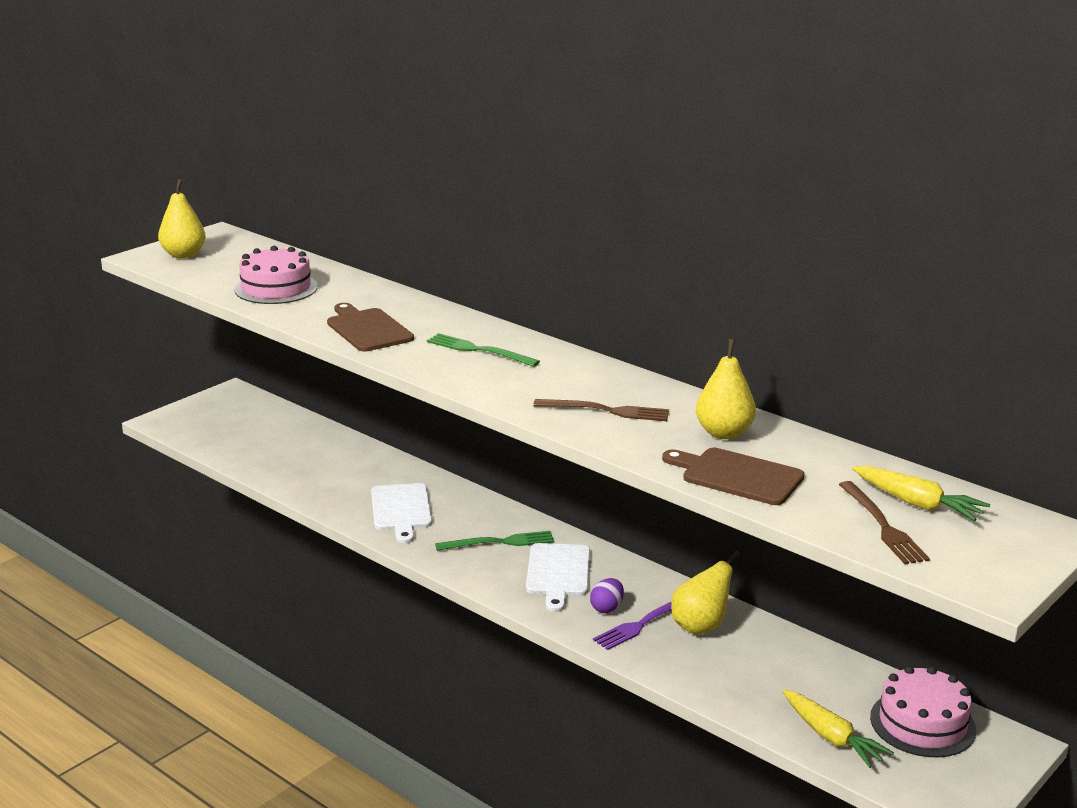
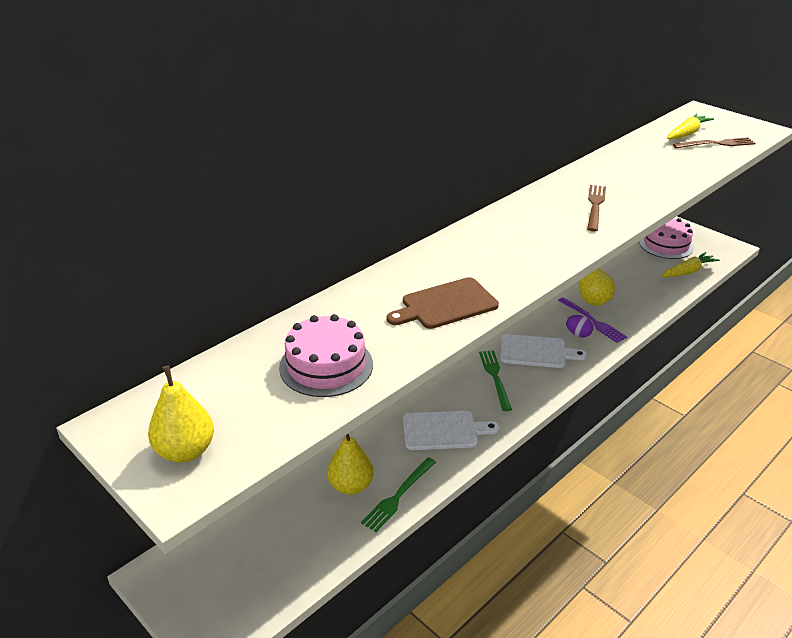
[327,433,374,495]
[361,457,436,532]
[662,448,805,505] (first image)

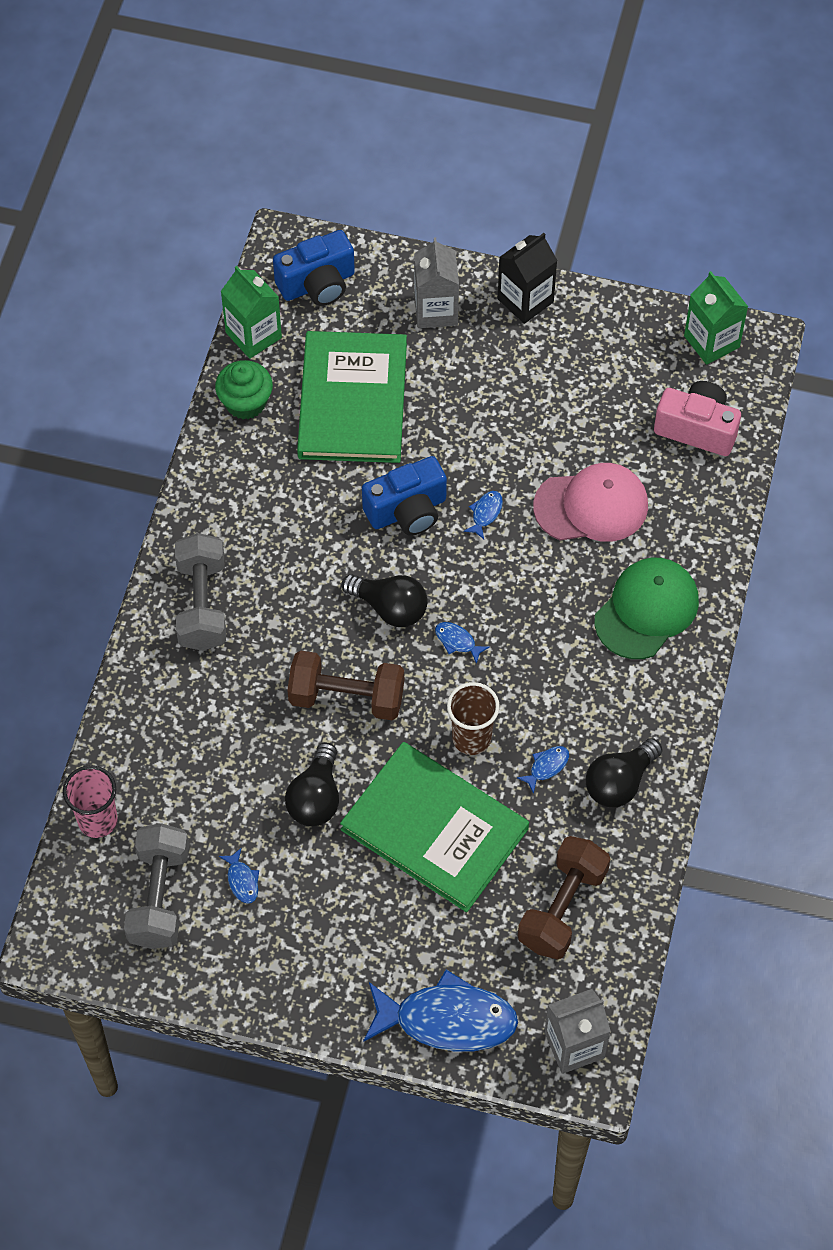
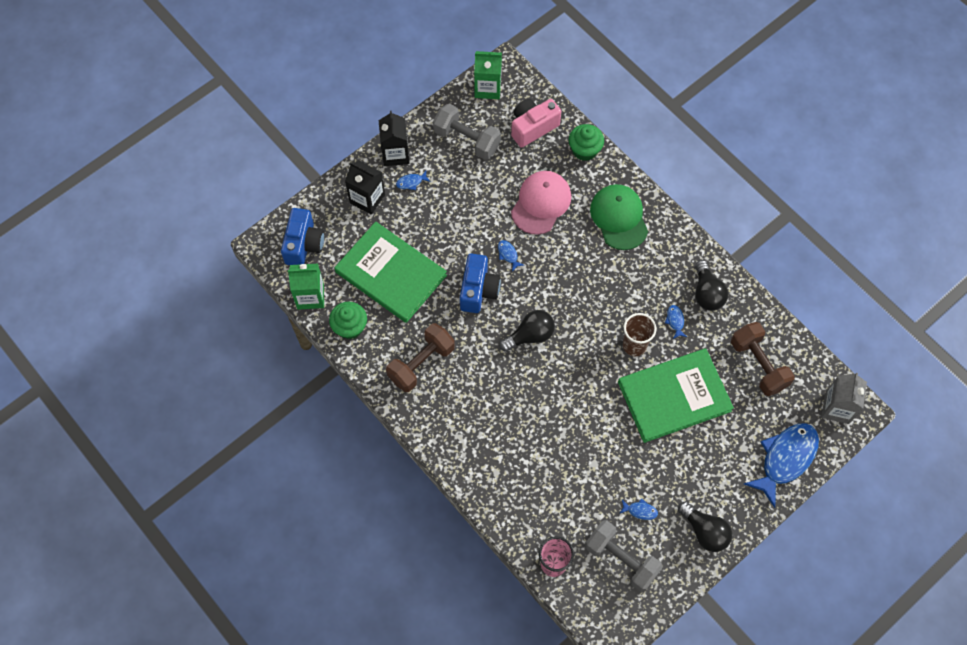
[345,161,385,215]
[386,323,455,392]
[396,171,431,190]
[433,103,501,160]
[569,124,604,161]
[678,502,732,552]

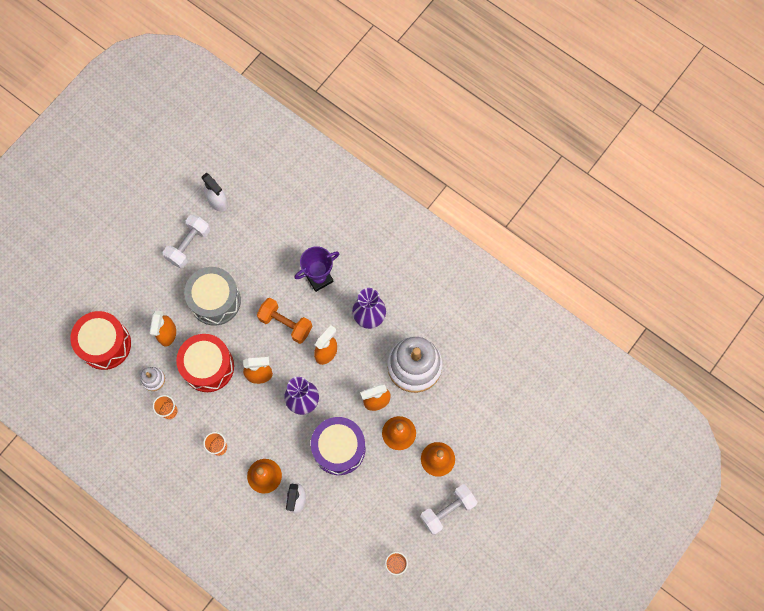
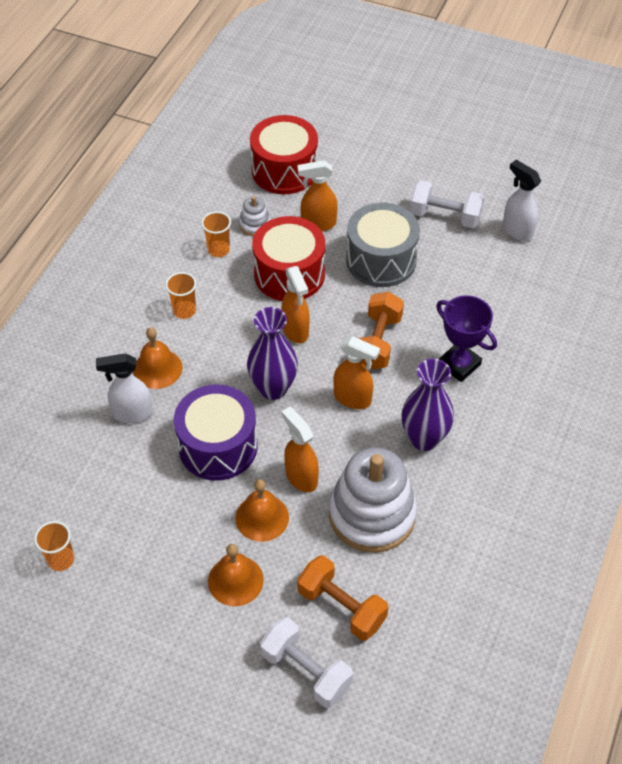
[260,617,353,708]
[297,555,388,641]
[503,160,541,241]

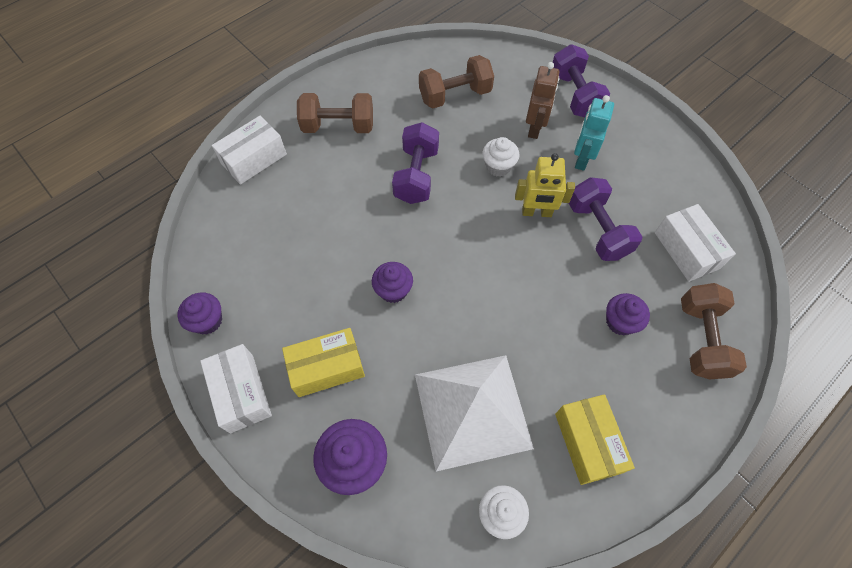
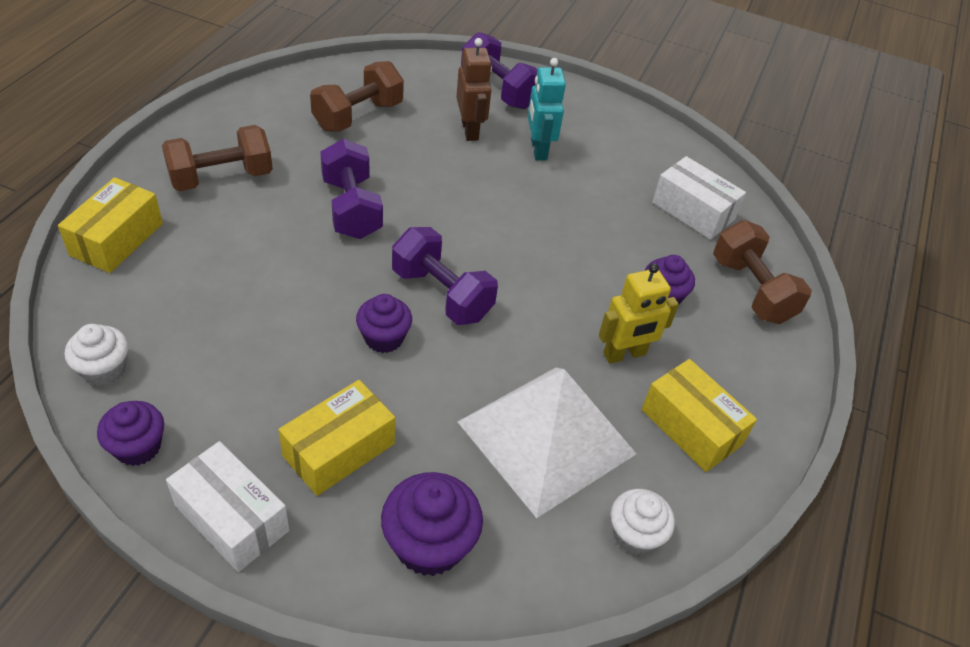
[58,177,163,273]
[65,324,128,386]
[392,227,498,325]
[599,263,679,364]

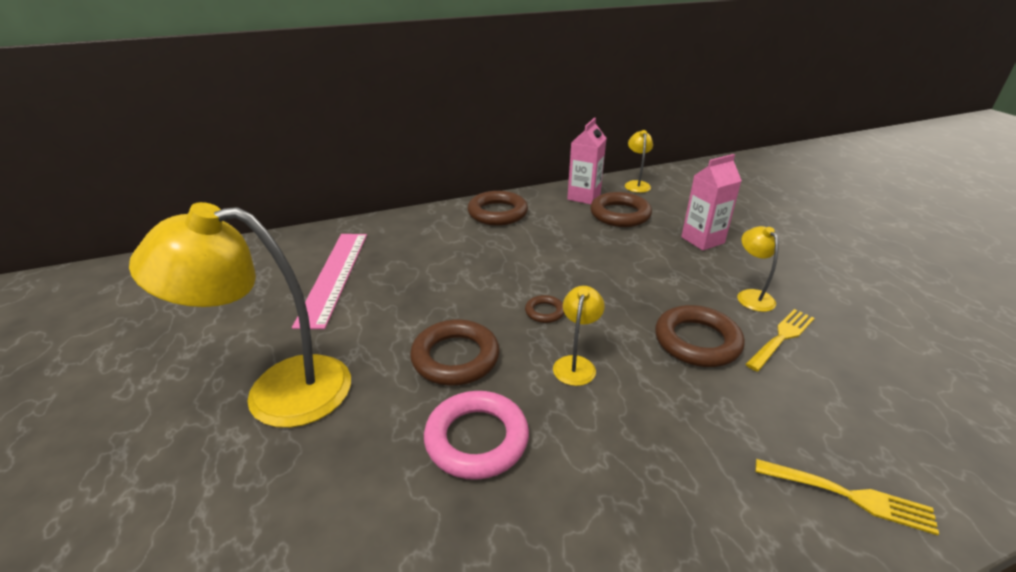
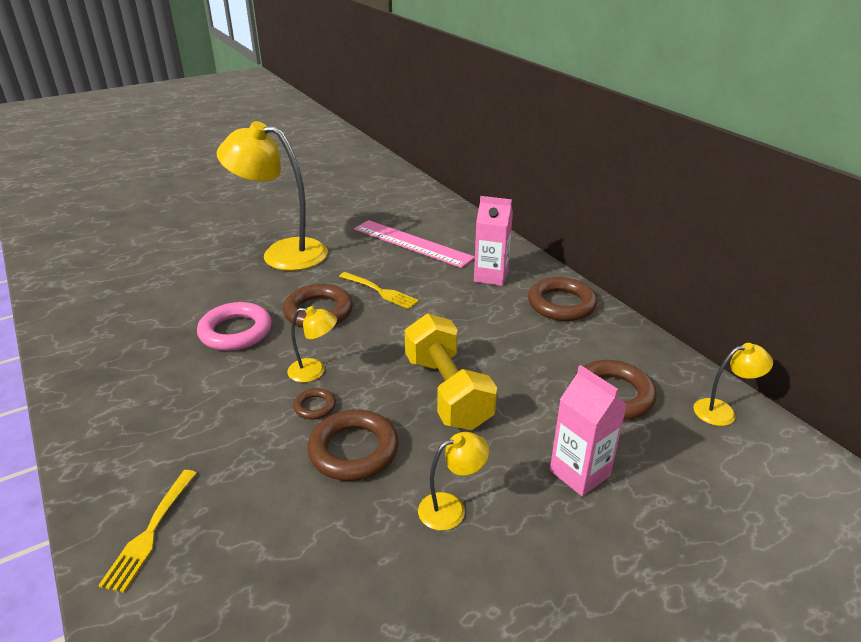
[217,121,328,271]
[293,388,336,420]
[339,272,419,309]
[354,220,475,268]
[405,313,497,430]
[474,196,513,286]

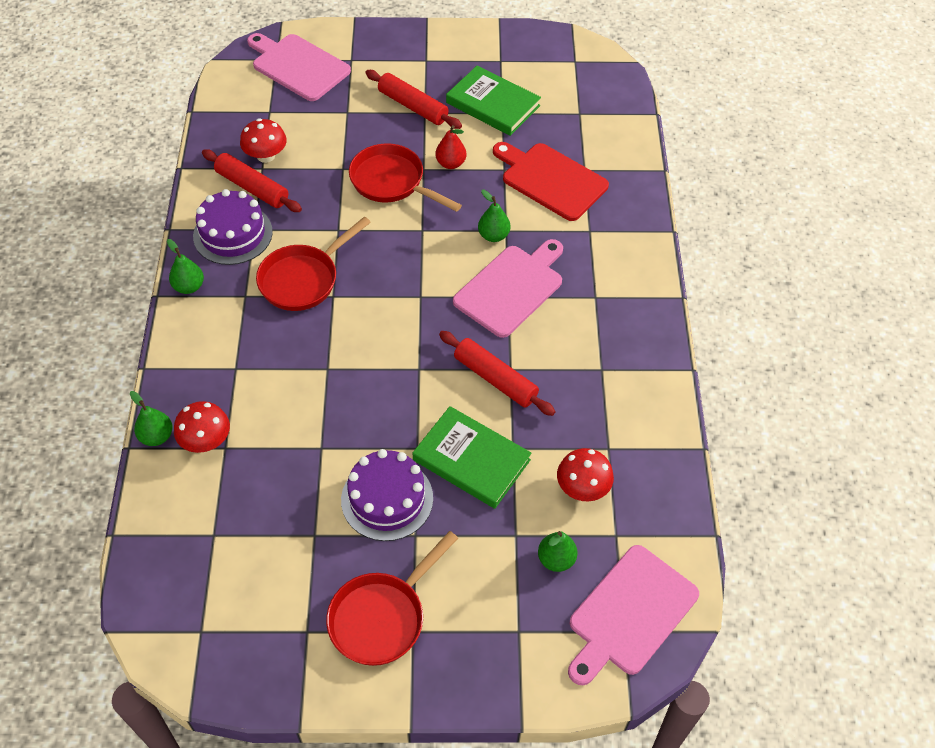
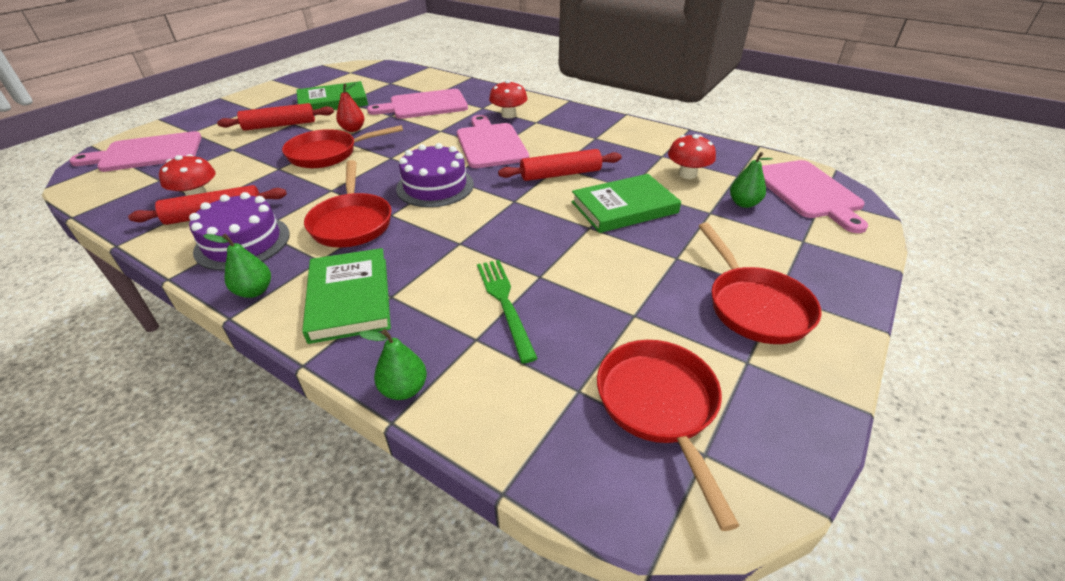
[302,248,391,344]
[367,89,468,119]
[396,143,474,207]
[477,260,538,363]
[489,80,527,118]
[597,340,740,531]
[478,190,511,242] (first image)

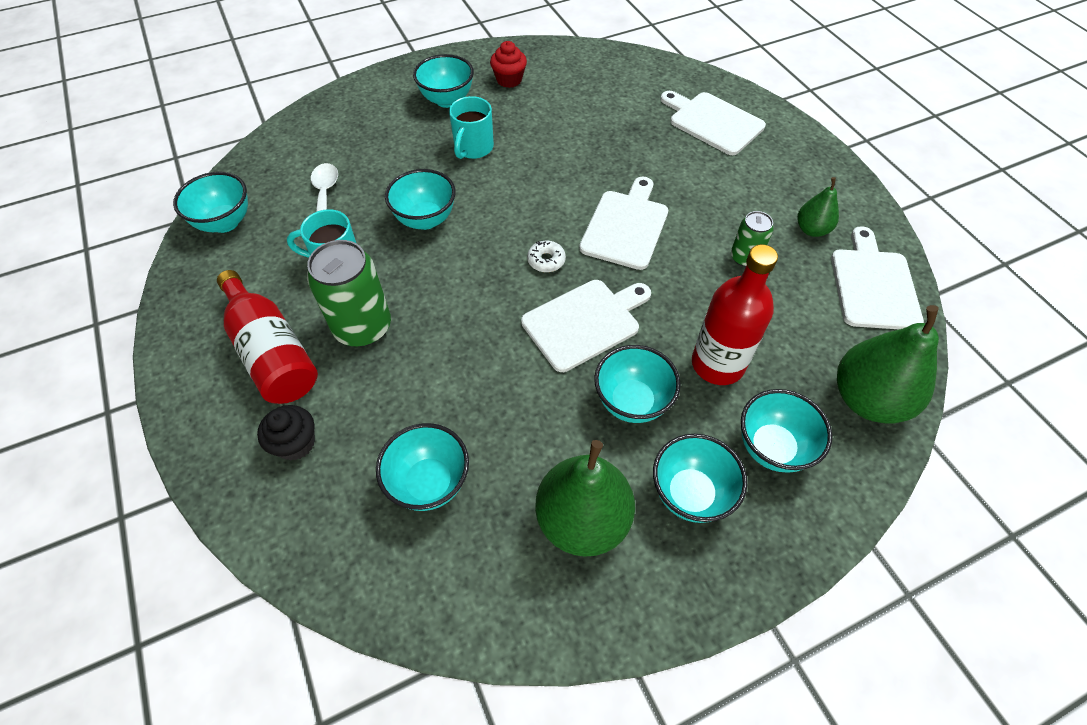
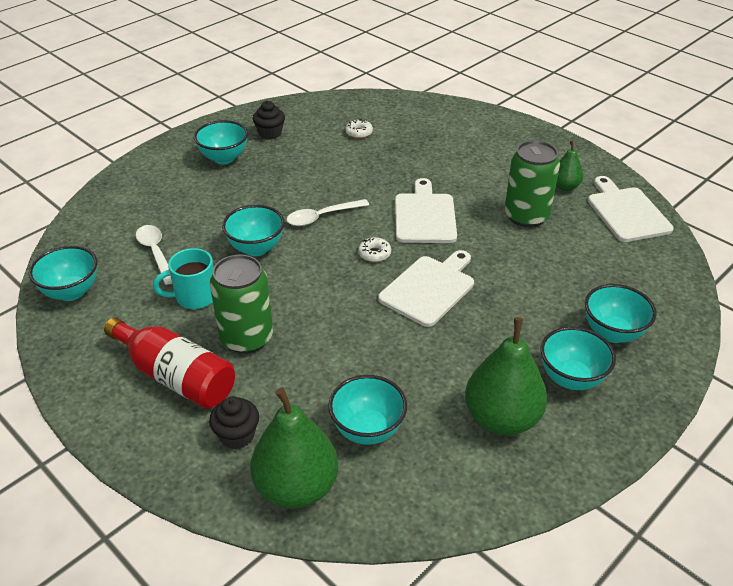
[250,388,338,509]
[253,101,285,139]
[286,199,369,226]
[345,119,373,138]
[505,140,560,227]
[449,96,494,159] (first image)
[594,345,681,423] (first image)
[661,91,766,155] (first image)
[692,244,778,385] (first image)

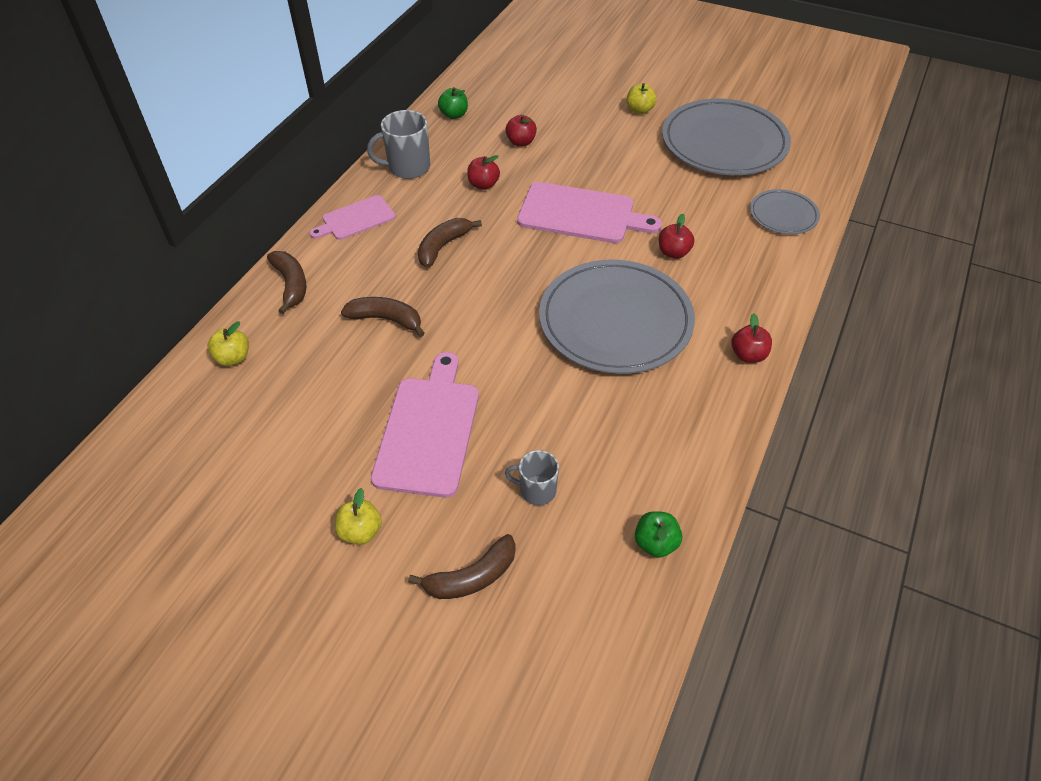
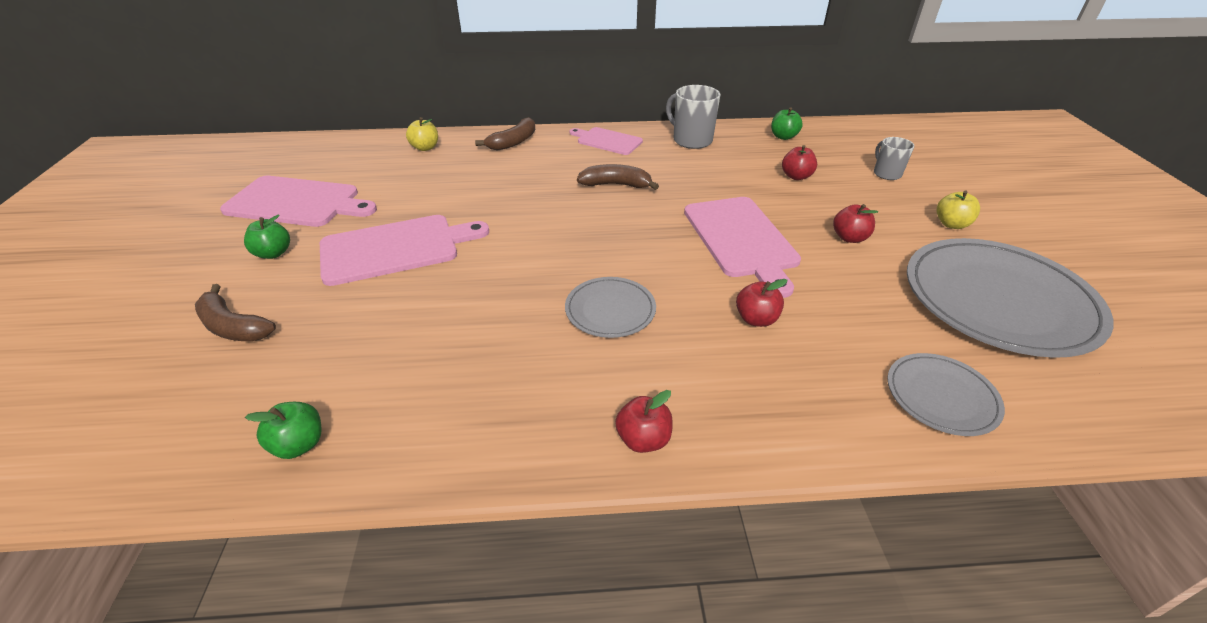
[220,176,377,227]
[244,215,290,259]
[565,277,656,338]
[833,204,878,243]
[874,137,914,180]
[341,297,425,337] (first image)

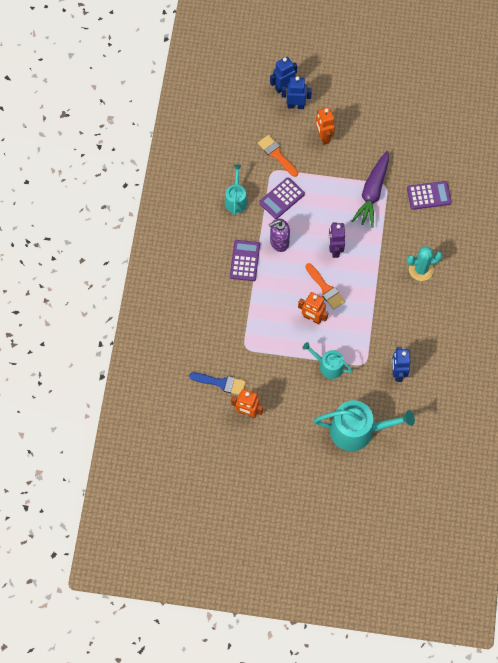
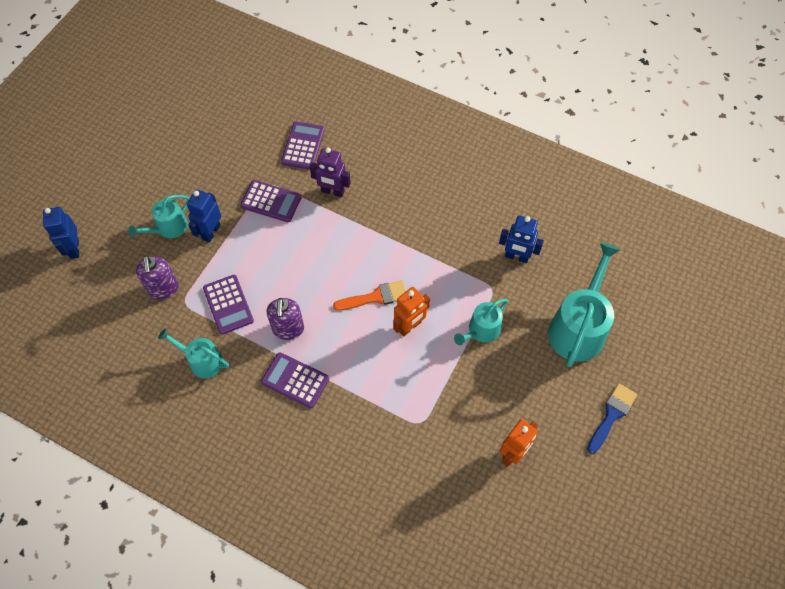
[129,195,190,238]
[136,255,179,299]
[187,189,221,243]
[240,180,302,222]
[310,147,351,197]
[587,383,637,454]
[407,246,442,281] (first image)

